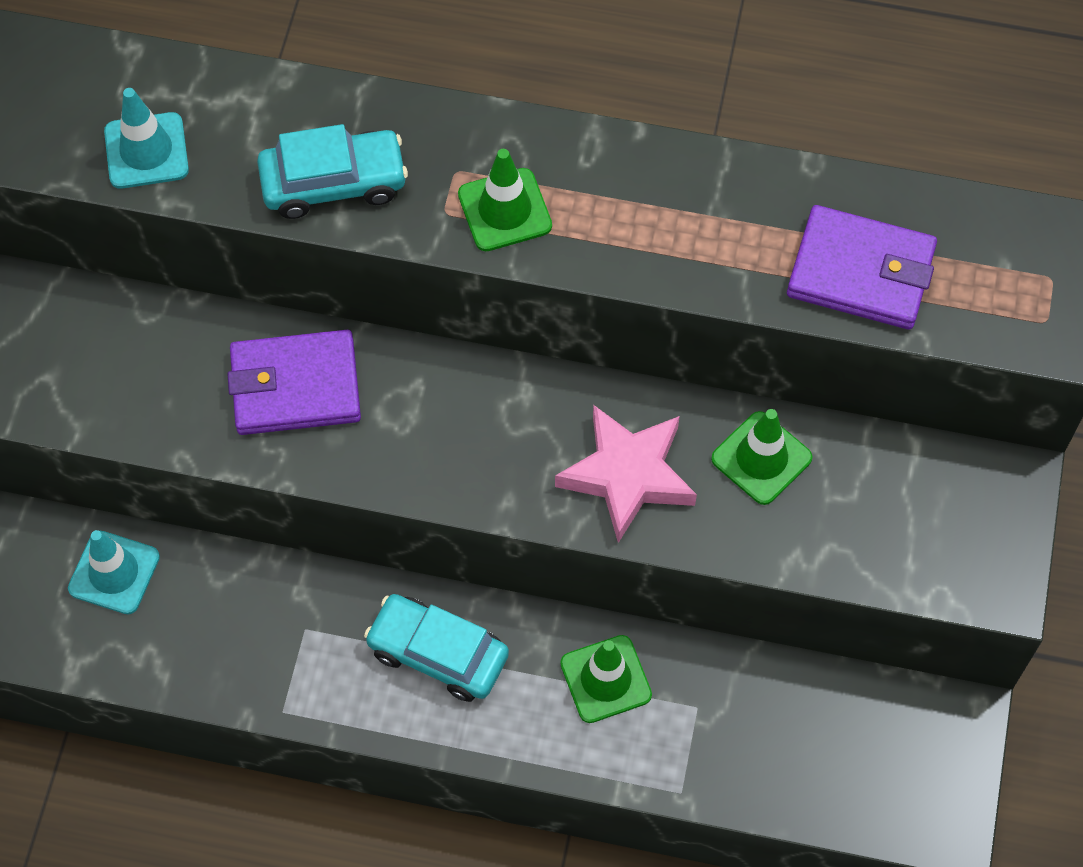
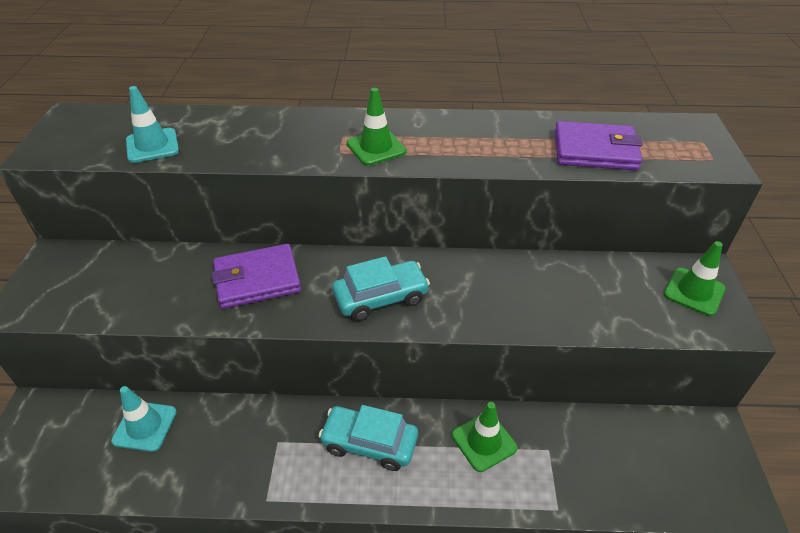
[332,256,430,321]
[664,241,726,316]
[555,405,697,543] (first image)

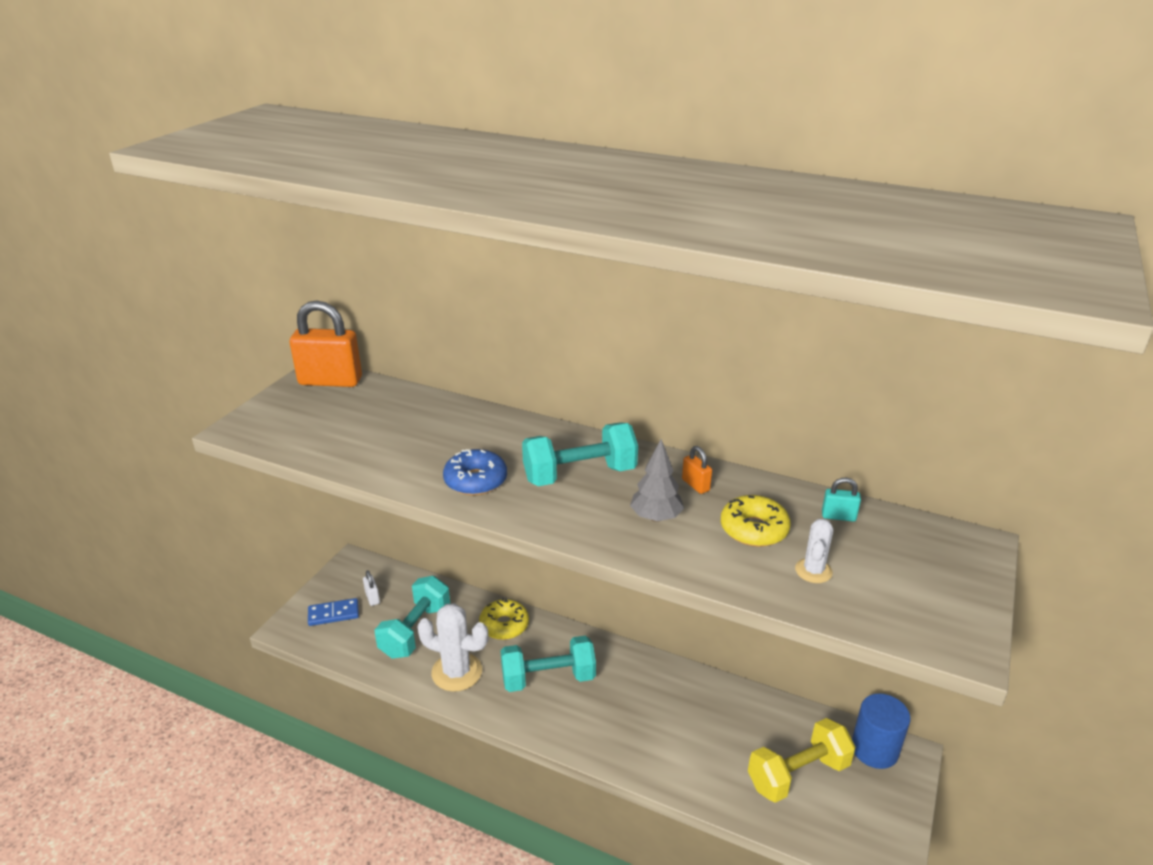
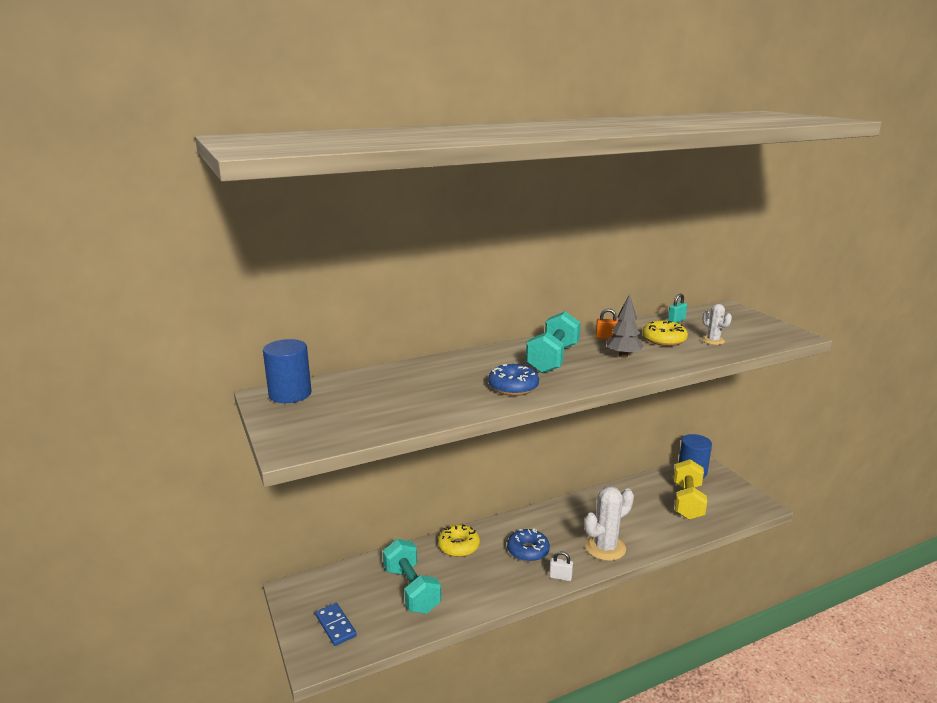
[263,339,312,403]
[315,603,357,646]
[507,529,550,562]
[549,551,573,581]
[584,486,634,561]

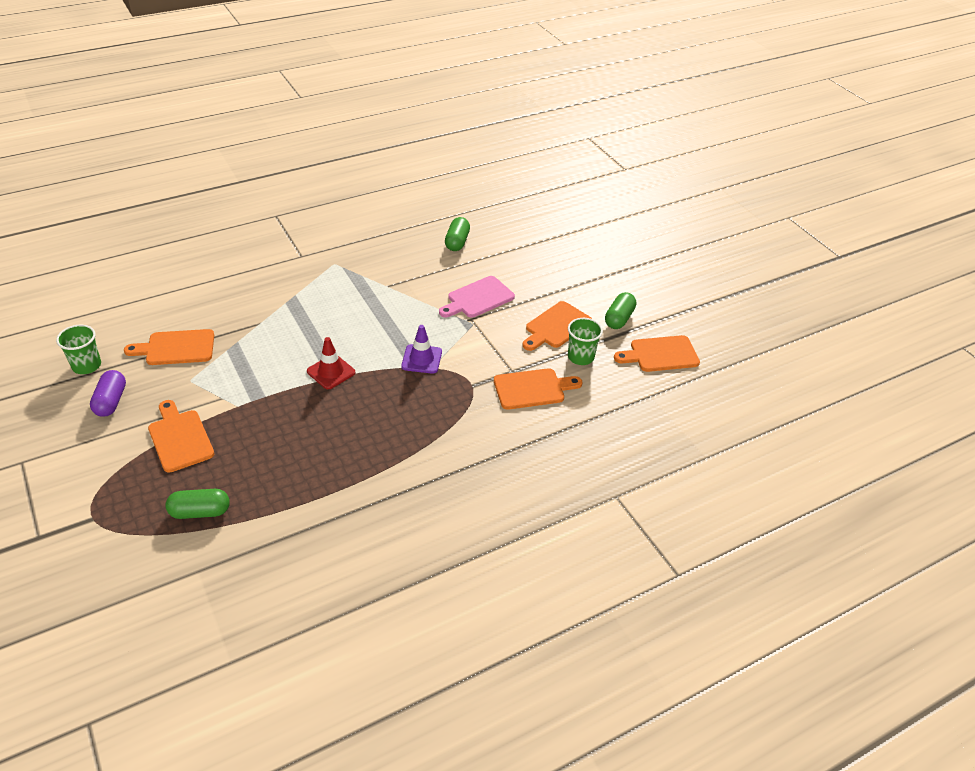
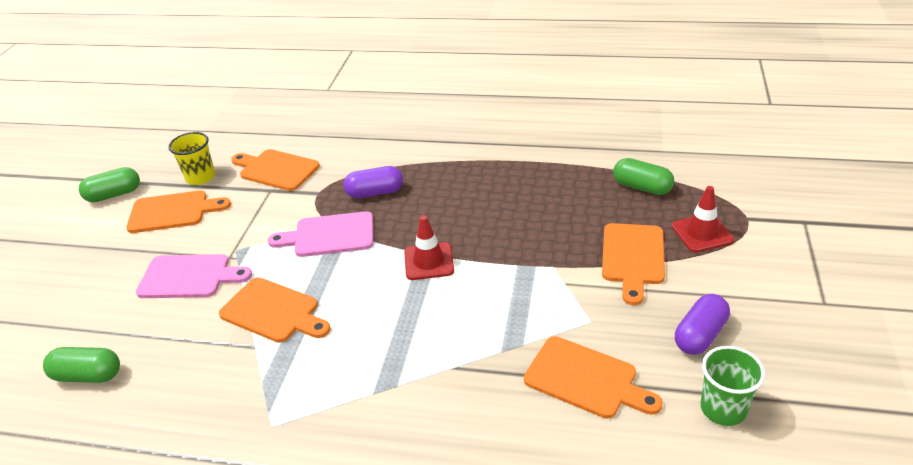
[43,347,120,383]
[168,132,215,185]
[219,277,330,343]
[268,211,373,257]
[344,166,403,198]
[672,186,734,252]

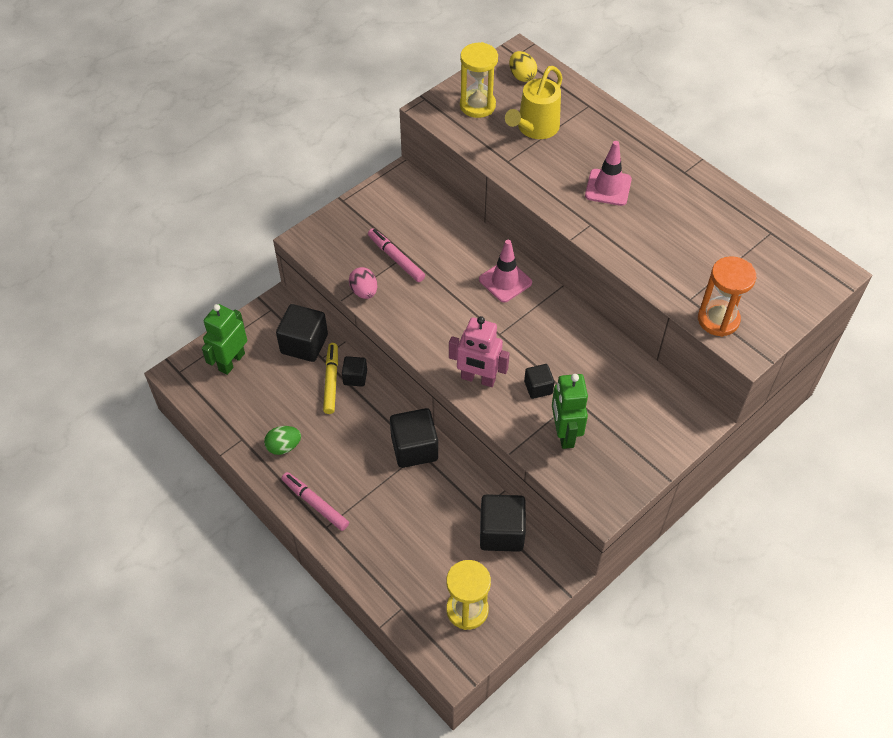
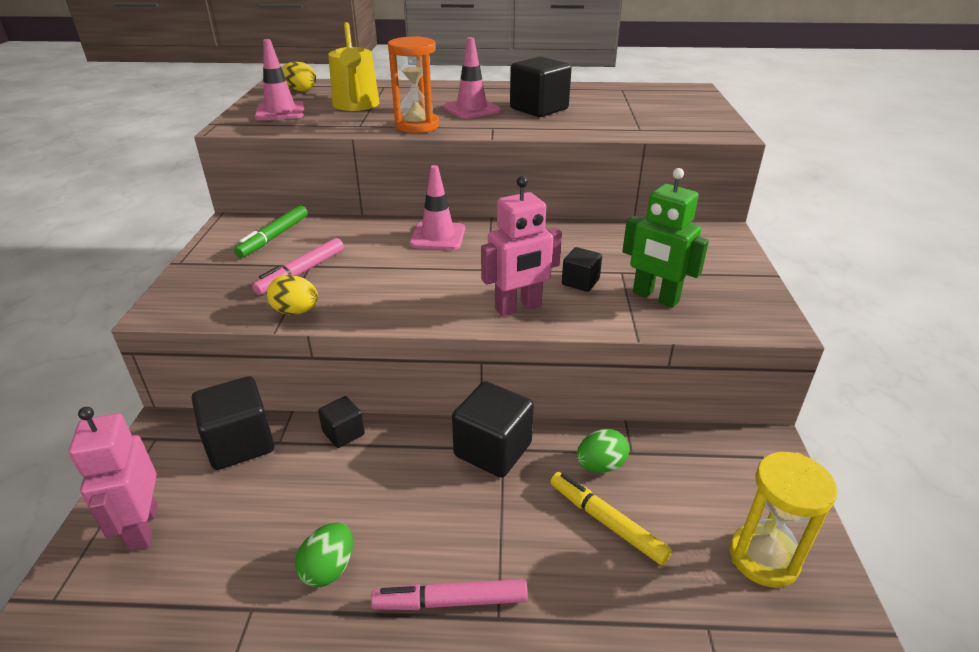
[69,407,158,551]
[234,205,308,258]
[252,238,344,295]
[255,39,305,120]
[267,275,318,315]
[388,36,439,133]
[510,57,572,117]
[550,472,672,565]
[577,429,629,473]

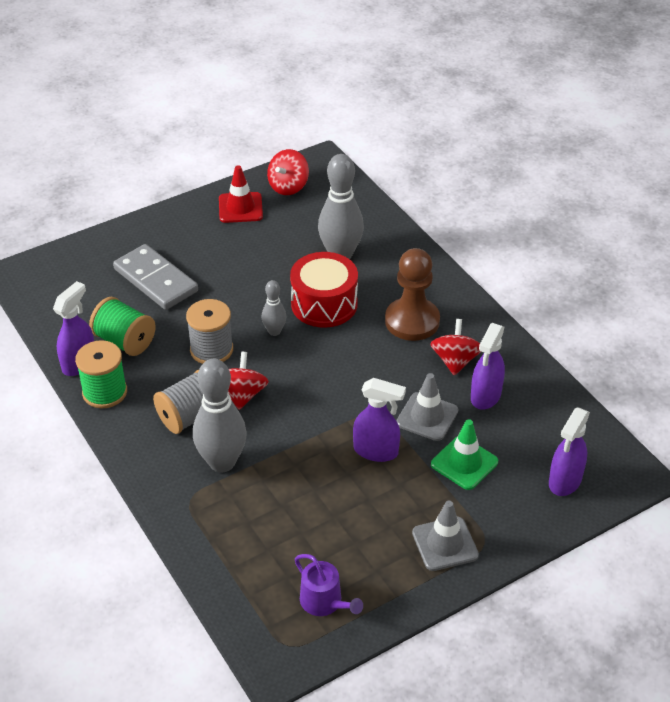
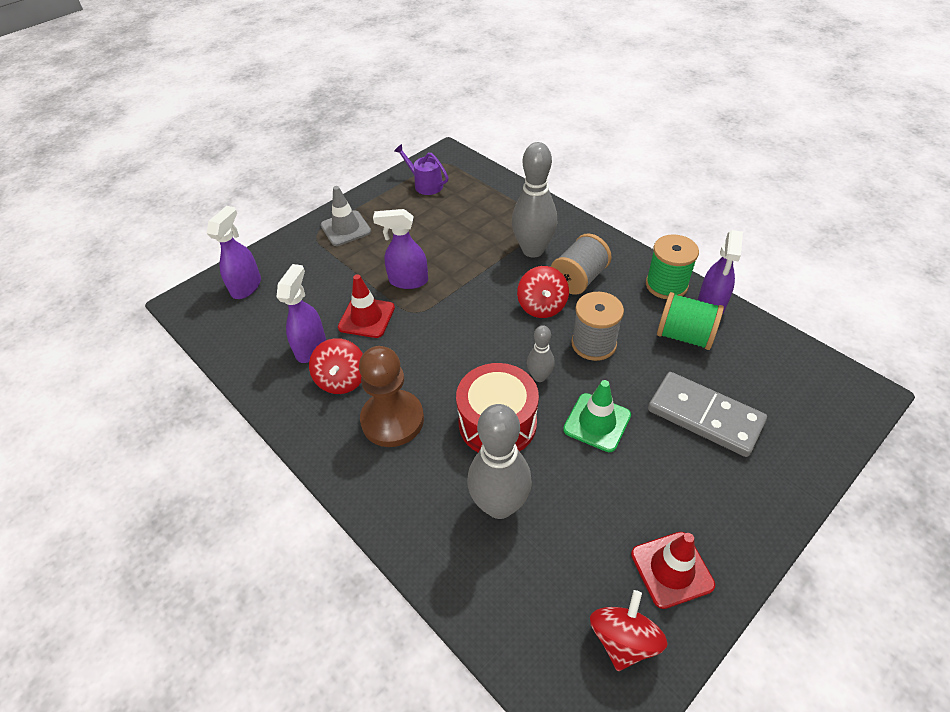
[338,274,395,338]
[563,380,631,452]

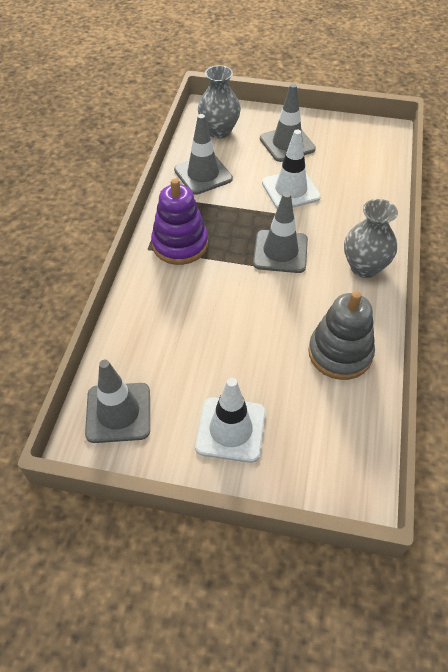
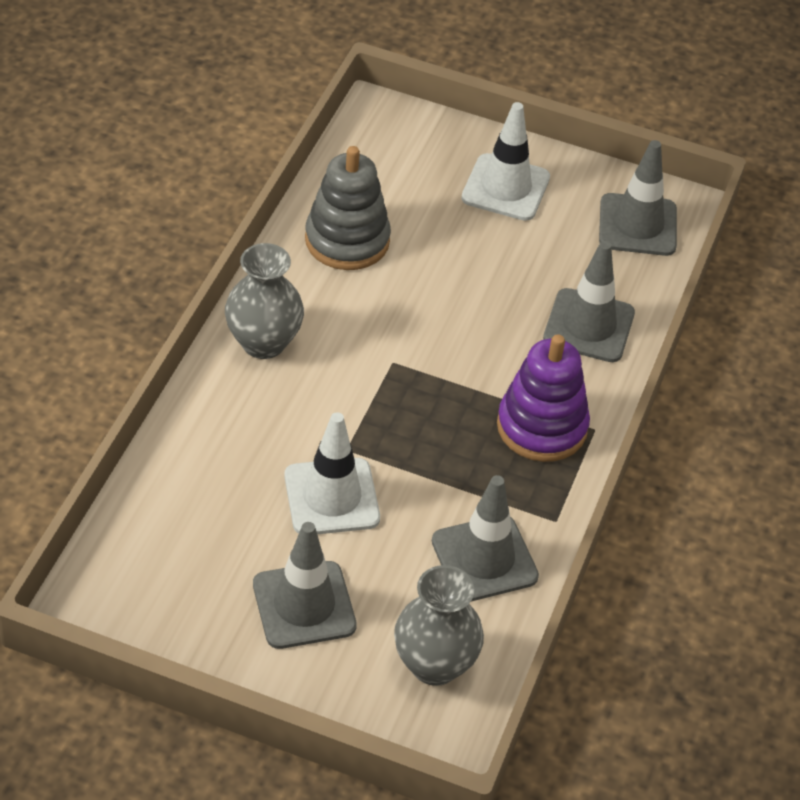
[543,241,635,362]

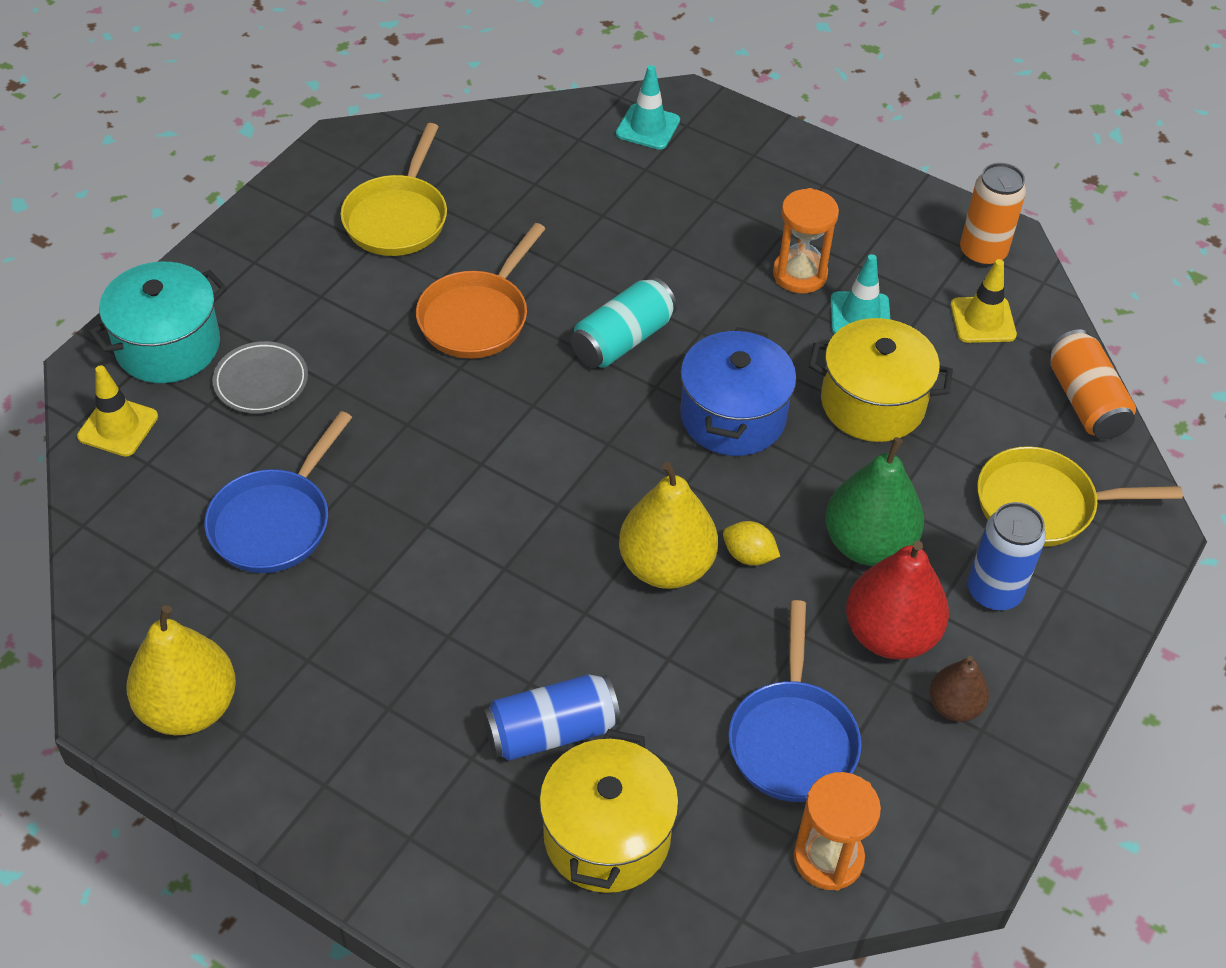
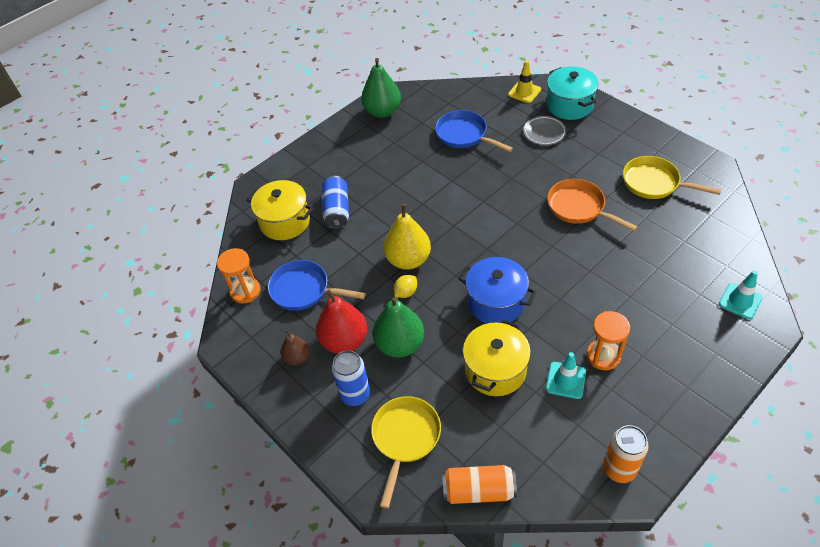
[361,58,401,118]
[571,277,677,368] (first image)
[951,259,1017,343] (first image)

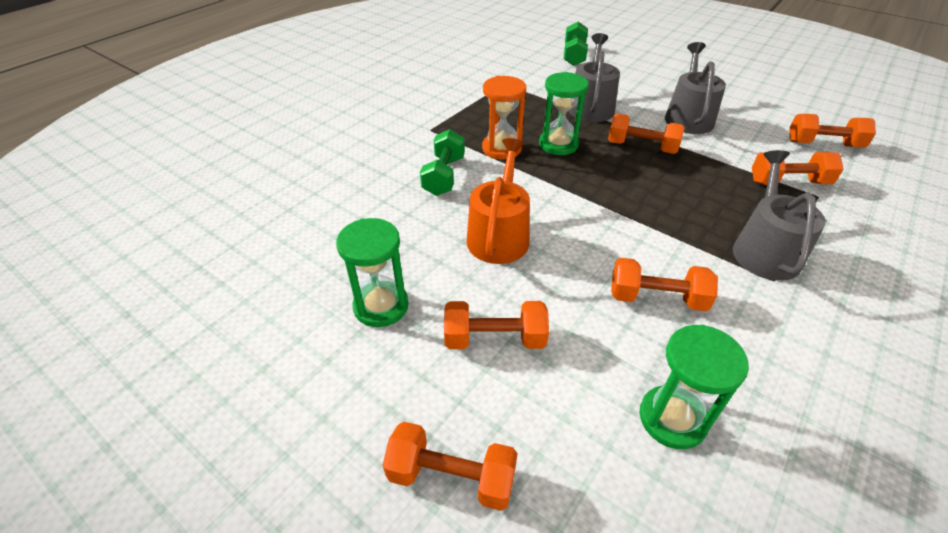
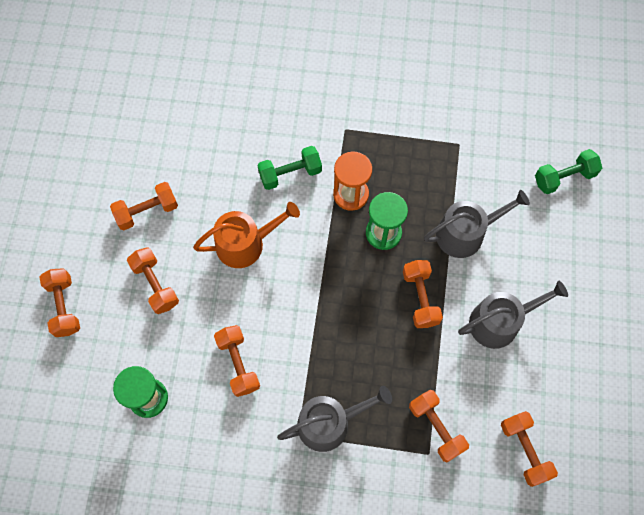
[110,182,178,230]

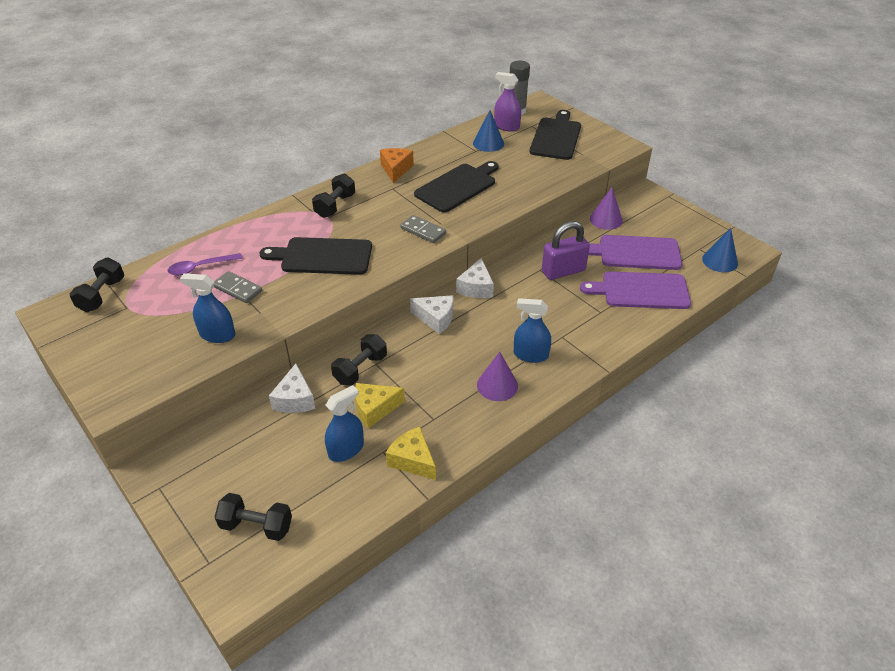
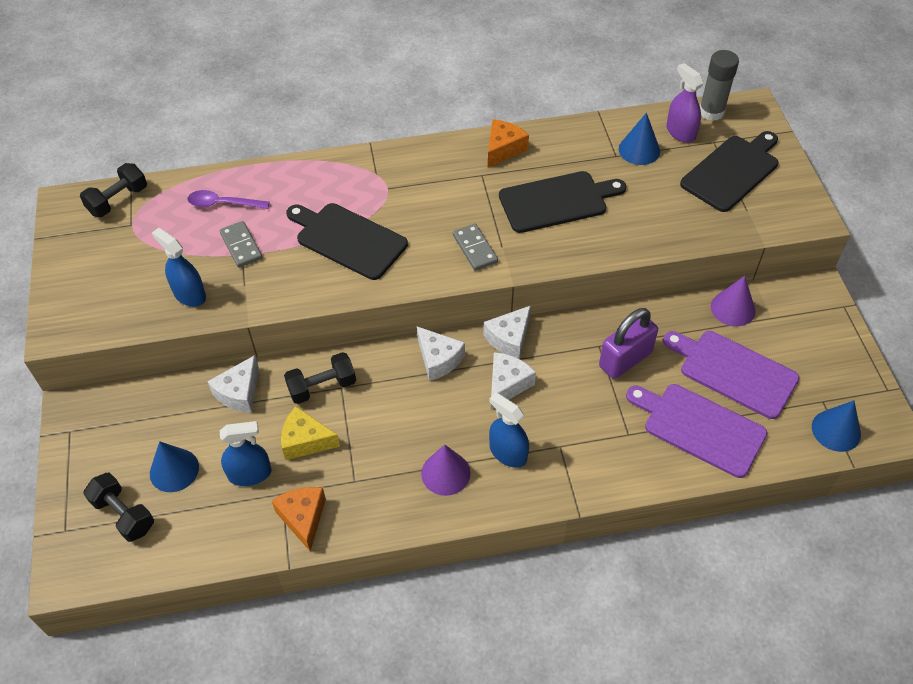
[150,441,199,492]
[272,487,326,551]
[491,352,536,409]
[599,308,658,379]
[312,174,355,218] (first image)

